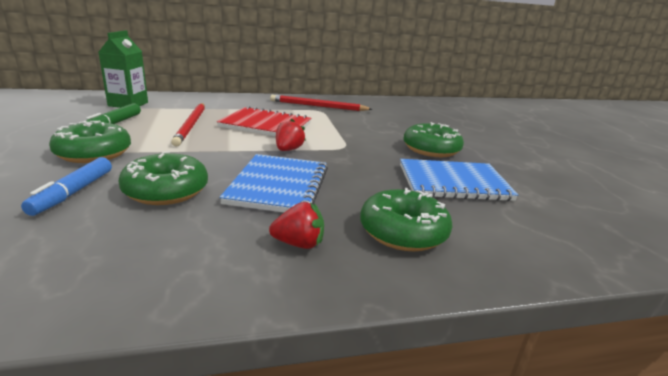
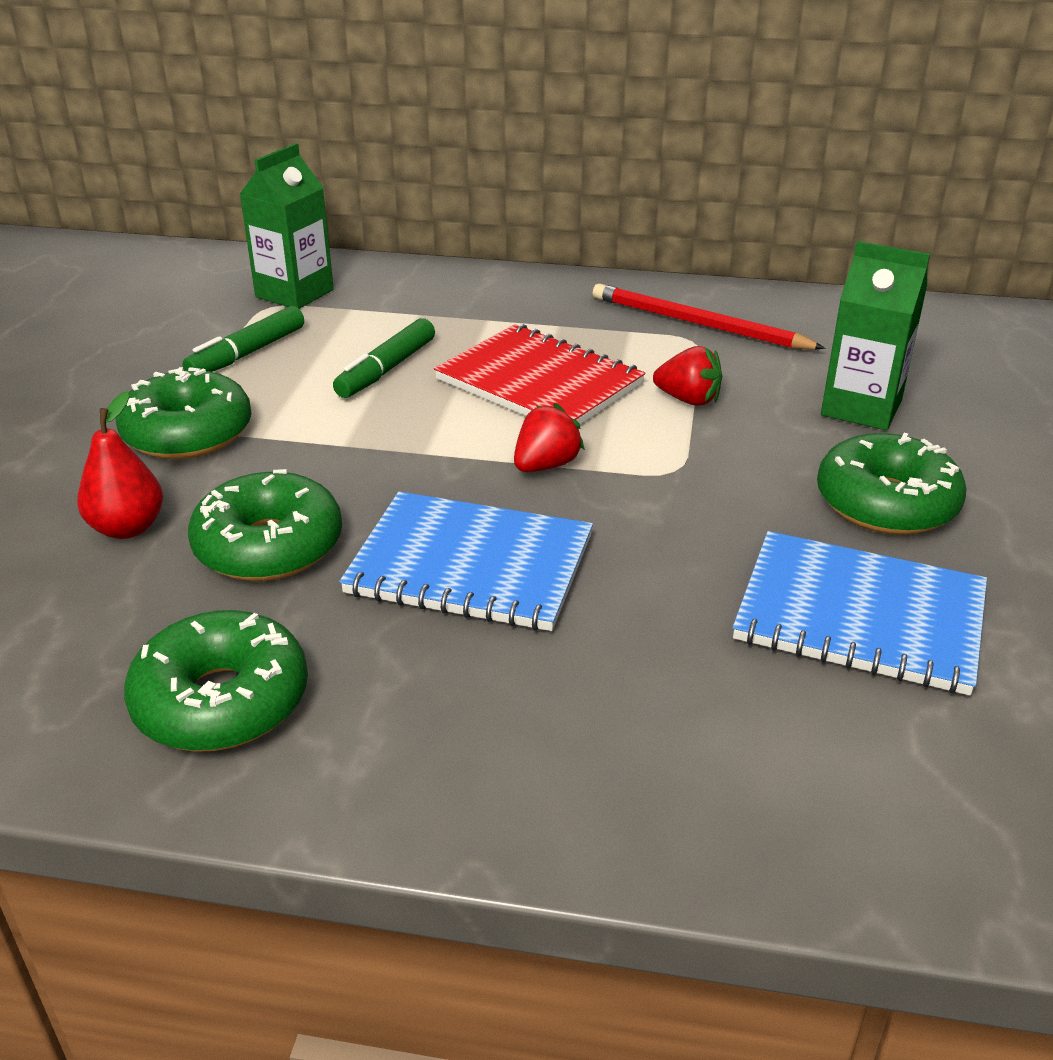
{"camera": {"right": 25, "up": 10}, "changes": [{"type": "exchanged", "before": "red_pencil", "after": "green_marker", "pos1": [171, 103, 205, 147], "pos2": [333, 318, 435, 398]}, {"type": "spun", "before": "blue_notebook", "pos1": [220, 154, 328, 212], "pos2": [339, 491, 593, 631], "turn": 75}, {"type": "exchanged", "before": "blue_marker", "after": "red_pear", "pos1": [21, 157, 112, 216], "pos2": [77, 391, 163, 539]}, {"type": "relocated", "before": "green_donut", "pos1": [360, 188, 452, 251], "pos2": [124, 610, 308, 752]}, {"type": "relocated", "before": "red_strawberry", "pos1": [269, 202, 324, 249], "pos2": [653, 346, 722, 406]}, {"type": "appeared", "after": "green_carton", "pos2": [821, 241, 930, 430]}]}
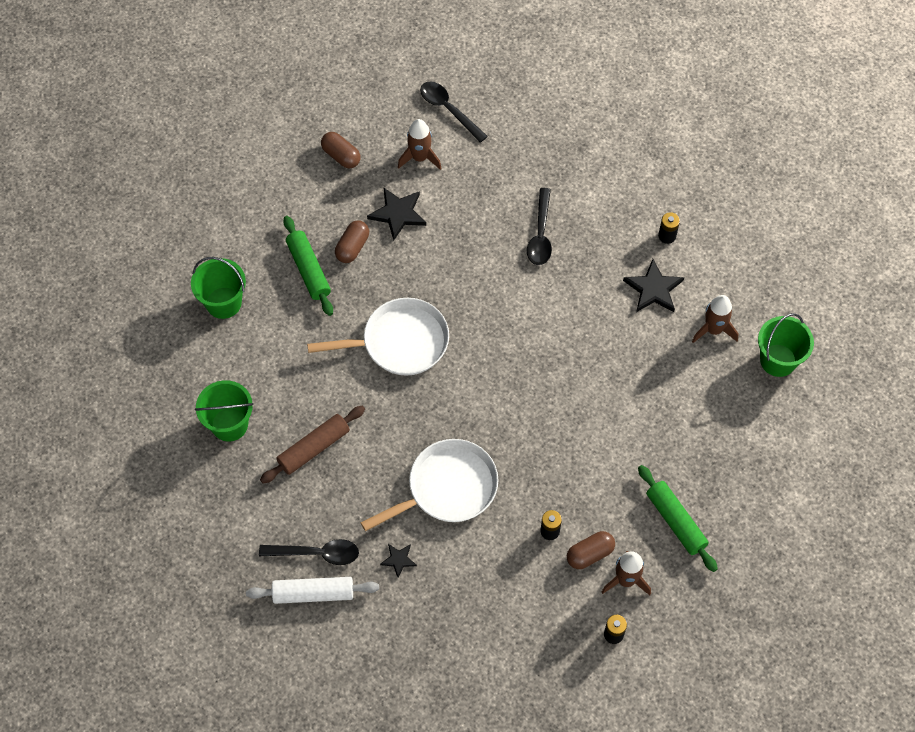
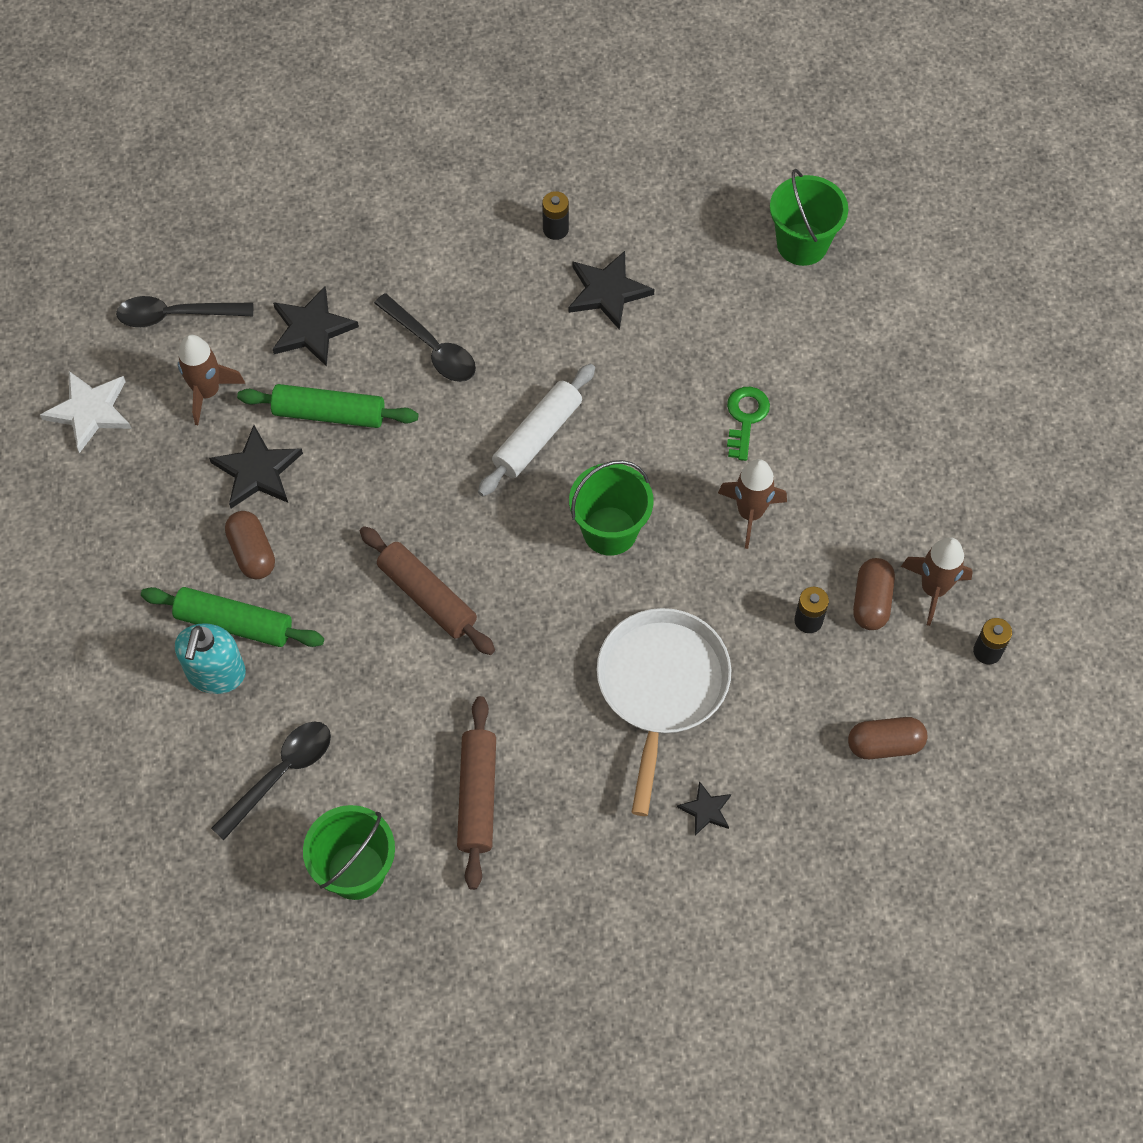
{"camera": {"right": -50, "up": 0}, "changes": [{"type": "relocated", "before": "brown_capsule", "pos1": [321, 132, 361, 169], "pos2": [848, 717, 928, 759]}, {"type": "relocated", "before": "green_bucket", "pos1": [191, 257, 246, 319], "pos2": [569, 460, 654, 556]}, {"type": "relocated", "before": "brown_rocket", "pos1": [692, 295, 738, 343], "pos2": [718, 459, 787, 549]}, {"type": "exchanged", "before": "white_pan", "after": "brown_rolling_pin", "pos1": [307, 298, 449, 376], "pos2": [360, 526, 495, 655]}, {"type": "relocated", "before": "green_rolling_pin", "pos1": [638, 465, 718, 572], "pos2": [237, 384, 418, 428]}, {"type": "relocated", "before": "black_spoon", "pos1": [259, 539, 359, 565], "pos2": [211, 722, 331, 840]}, {"type": "relocated", "before": "white_rolling_pin", "pos1": [246, 577, 379, 604], "pos2": [478, 364, 595, 496]}, {"type": "appeared", "after": "black_star", "pos2": [273, 286, 359, 367]}, {"type": "appeared", "after": "white_star", "pos2": [40, 371, 132, 453]}, {"type": "appeared", "after": "green_key", "pos2": [727, 387, 770, 461]}, {"type": "appeared", "after": "turquoise_soap_dispenser", "pos2": [175, 623, 246, 694]}]}
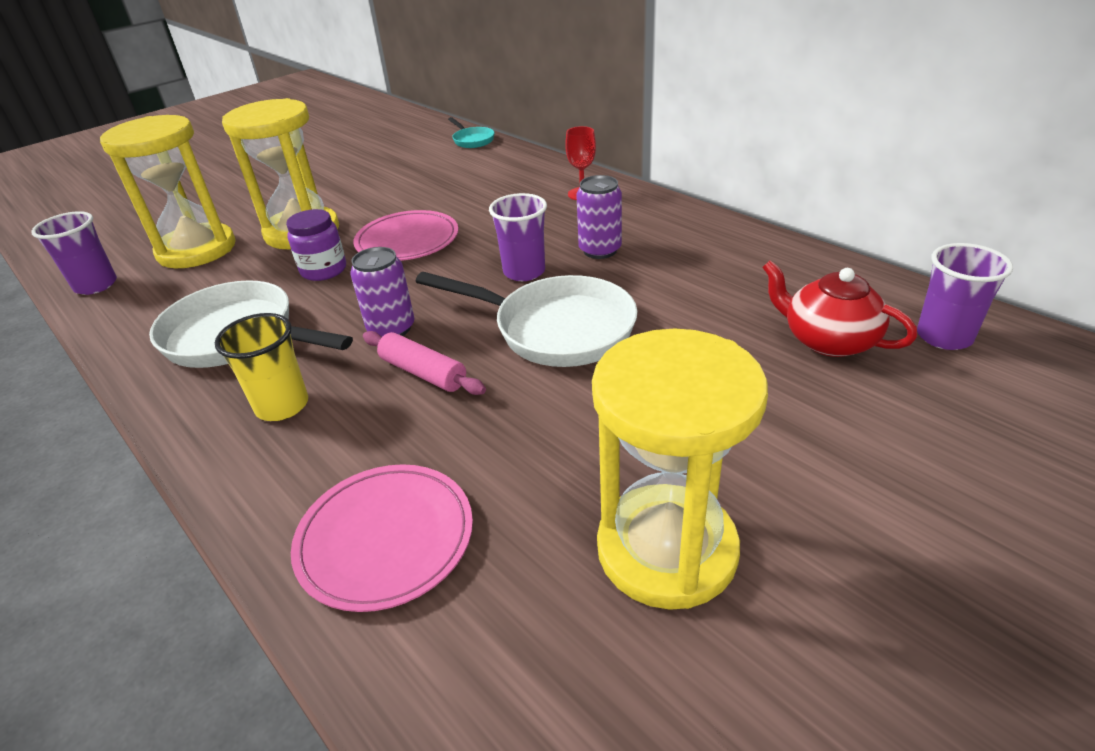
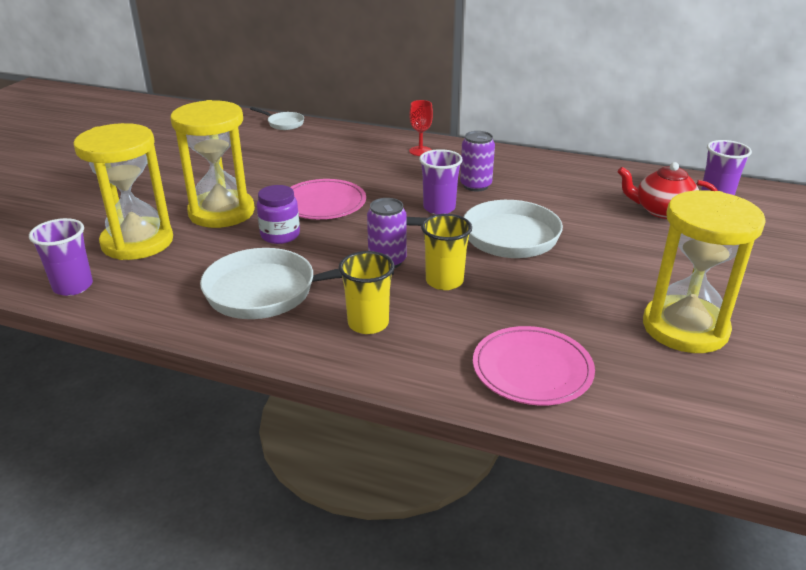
{"camera": {"right": -30, "up": -5}, "changes": [{"type": "colour", "before": "turquoise_pan", "after": "white_pan", "pos1": [448, 117, 494, 148], "pos2": [250, 107, 304, 130]}, {"type": "exchanged", "before": "pink_rolling_pin", "after": "yellow_cup", "pos1": [363, 331, 486, 395], "pos2": [421, 214, 472, 290]}]}
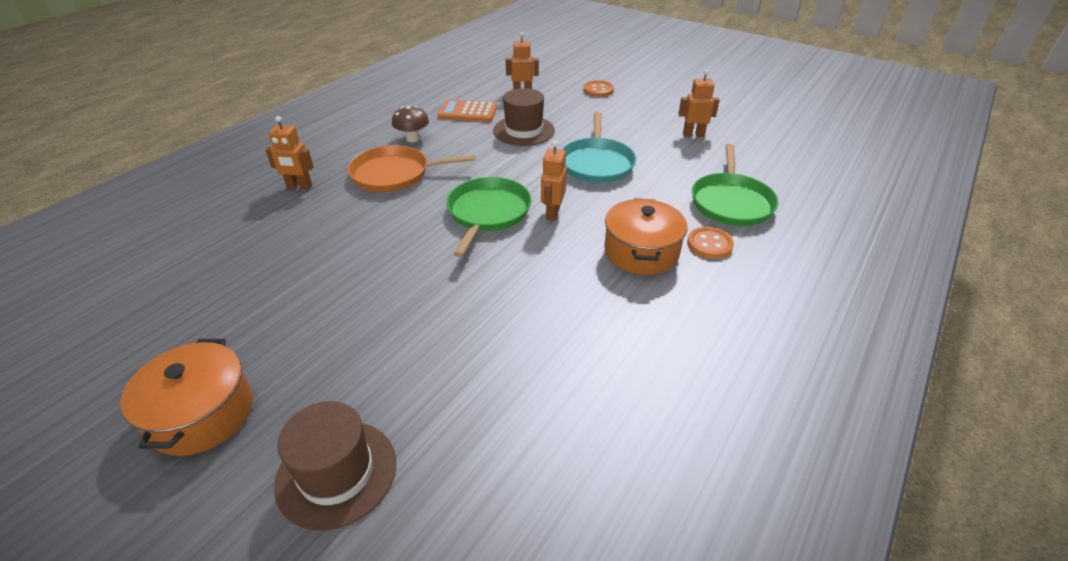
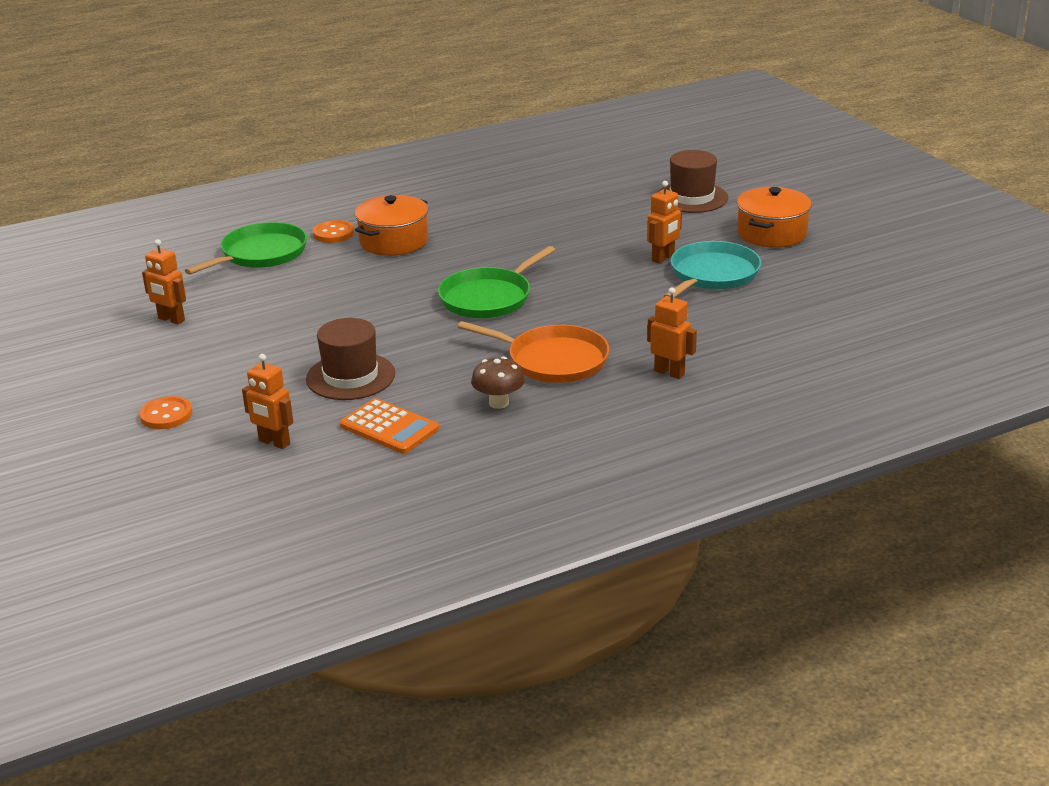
{"camera": {"right": -150, "up": -10}, "changes": [{"type": "relocated", "before": "turquoise_pan", "pos1": [562, 112, 636, 183], "pos2": [663, 241, 761, 298]}, {"type": "relocated", "before": "orange_robot", "pos1": [541, 141, 567, 221], "pos2": [647, 181, 682, 264]}]}
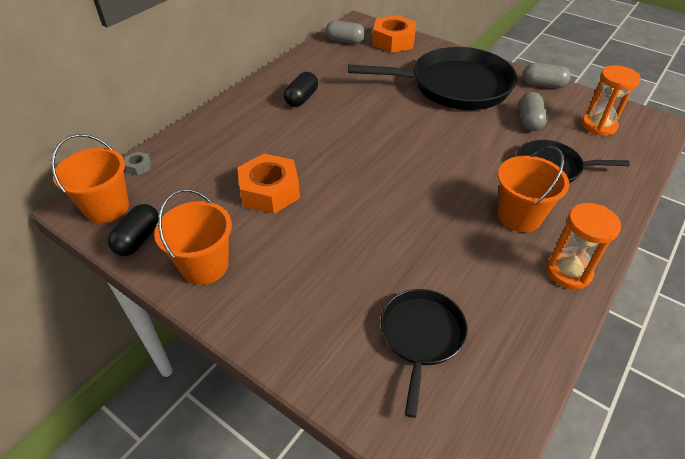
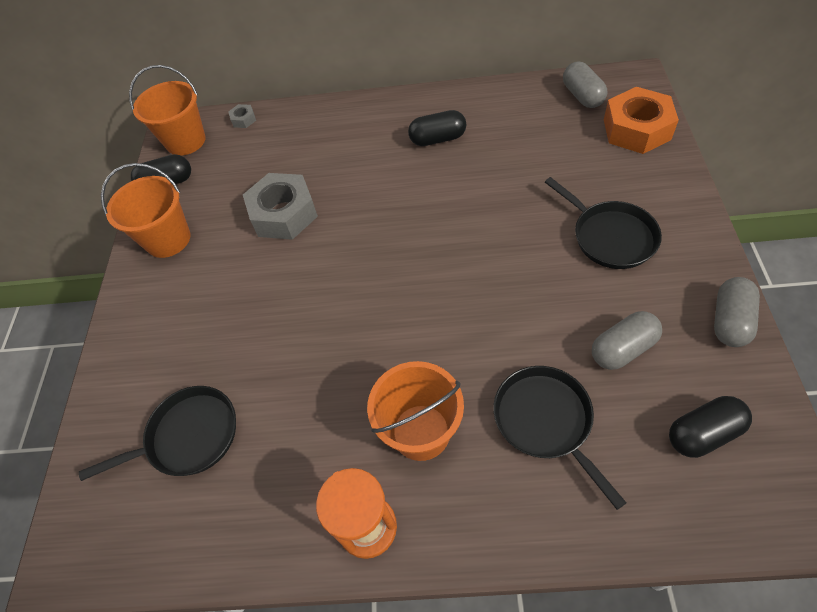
{"camera": {"right": 60, "up": 10}, "changes": [{"type": "size", "before": "black_pan", "pos1": [348, 47, 517, 110], "pos2": [545, 177, 662, 269], "scale": 0.54}, {"type": "spun", "before": "grey_capsule", "pos1": [523, 63, 571, 88], "pos2": [714, 277, 760, 347], "turn": 45}, {"type": "exchanged", "before": "orange_hourglass", "after": "black_capsule", "pos1": [582, 65, 641, 136], "pos2": [669, 396, 752, 458]}, {"type": "colour", "before": "orange_nut", "after": "grey_nut", "pos1": [237, 153, 300, 214], "pos2": [243, 173, 318, 240]}]}
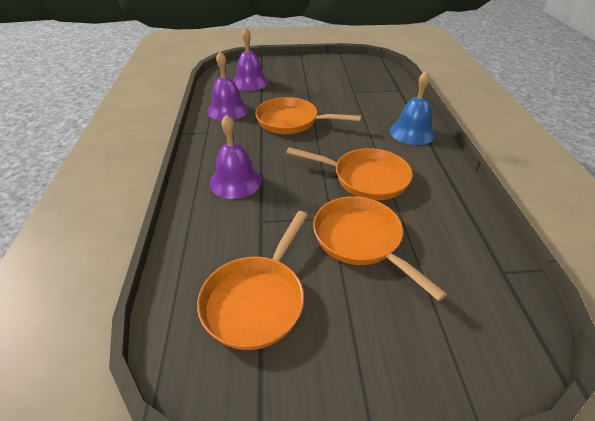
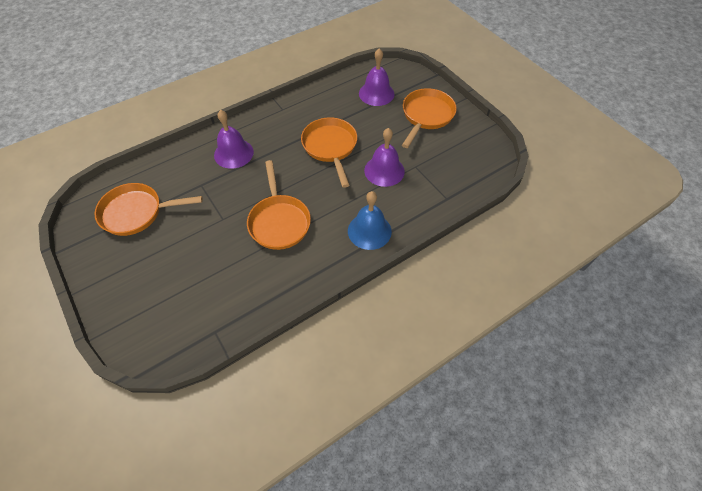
{"camera": {"right": 60, "up": 15}, "changes": [{"type": "relocated", "before": "purple_bell", "pos1": [207, 51, 249, 121], "pos2": [364, 128, 405, 187]}, {"type": "relocated", "before": "orange_pan", "pos1": [313, 196, 447, 301], "pos2": [402, 88, 457, 148]}]}
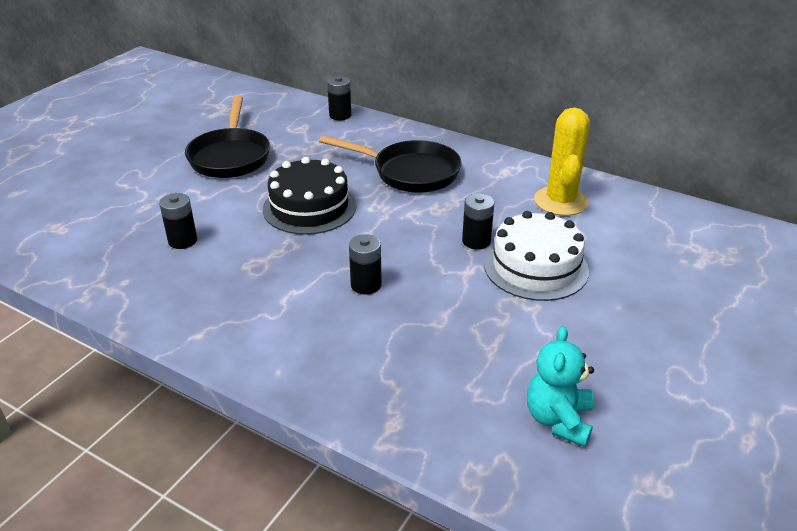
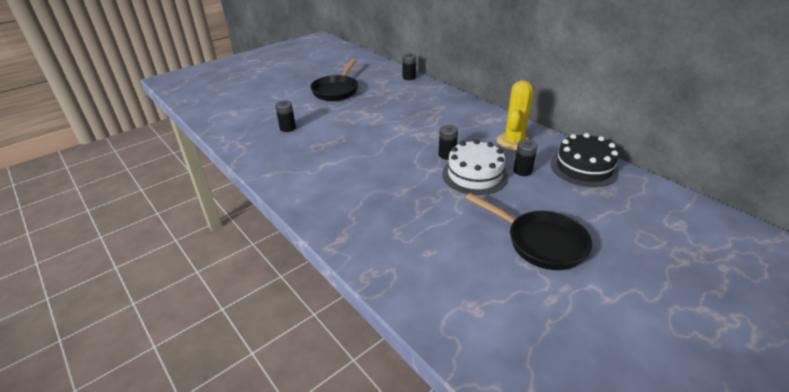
{"camera": {"right": 20, "up": 0}, "changes": [{"type": "relocated", "before": "black_pan", "pos1": [319, 135, 462, 193], "pos2": [466, 193, 592, 270]}, {"type": "relocated", "before": "black_cake", "pos1": [263, 157, 356, 235], "pos2": [550, 133, 619, 187]}, {"type": "relocated", "before": "black_battery", "pos1": [349, 234, 382, 295], "pos2": [513, 139, 538, 176]}, {"type": "missing", "before": "turquoise_teddy_bear", "pos1": [527, 326, 594, 447]}]}
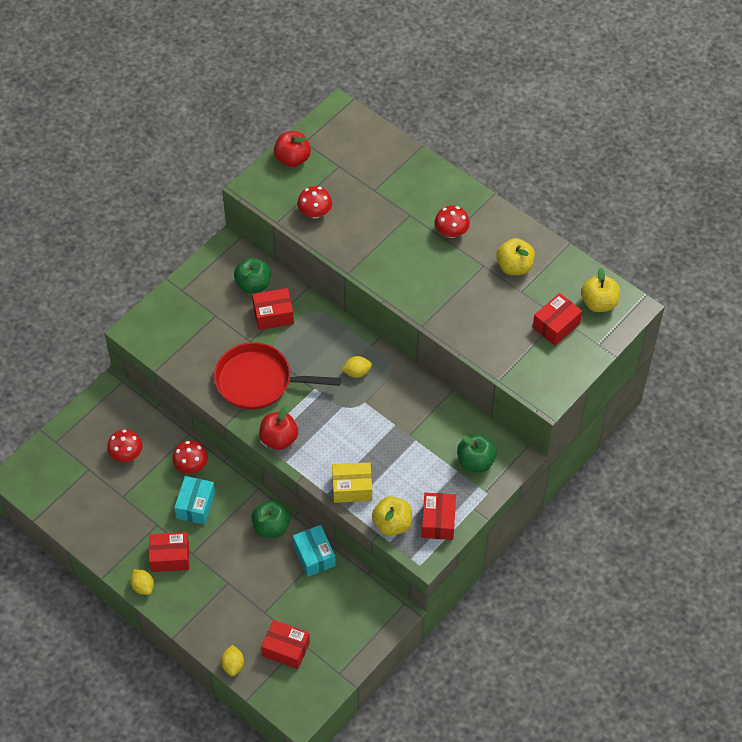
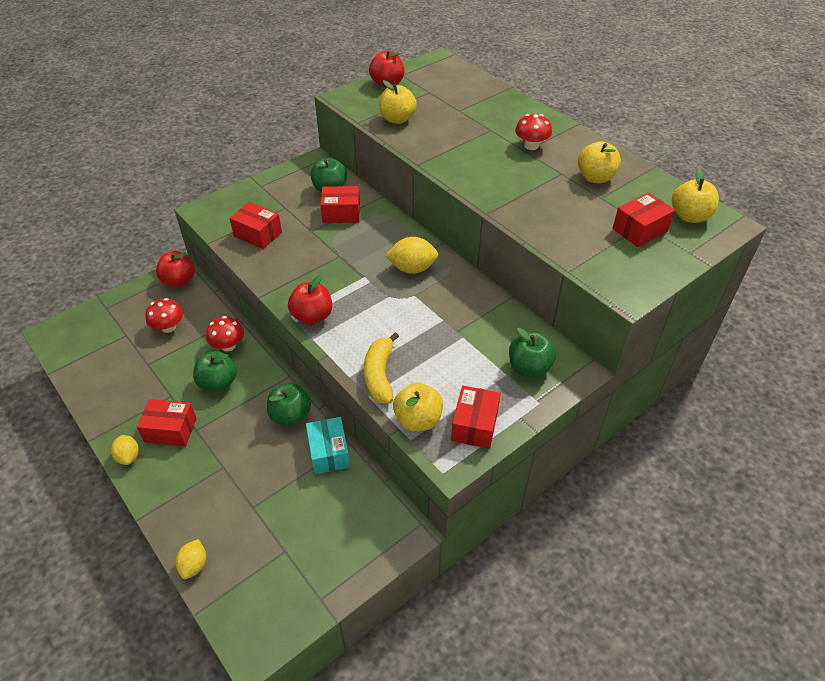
{"camera": {"right": 10, "up": -10}, "changes": [{"type": "exchanged", "before": "red_mushroom", "after": "yellow_apple", "pos1": [297, 186, 332, 219], "pos2": [379, 80, 417, 124]}, {"type": "missing", "before": "red_pan", "pos1": [214, 342, 341, 410]}, {"type": "size", "before": "yellow_lemon", "pos1": [341, 356, 372, 378], "pos2": [385, 237, 439, 274], "scale": 1.57}, {"type": "exchanged", "before": "yellow_box", "after": "yellow_banana", "pos1": [332, 462, 372, 503], "pos2": [364, 332, 399, 403]}, {"type": "exchanged", "before": "turquoise_box", "after": "green_apple", "pos1": [174, 476, 215, 525], "pos2": [193, 351, 237, 392]}, {"type": "relocated", "before": "red_box", "pos1": [261, 620, 310, 669], "pos2": [229, 202, 282, 249]}, {"type": "appeared", "after": "red_apple", "pos2": [156, 251, 195, 287]}]}
